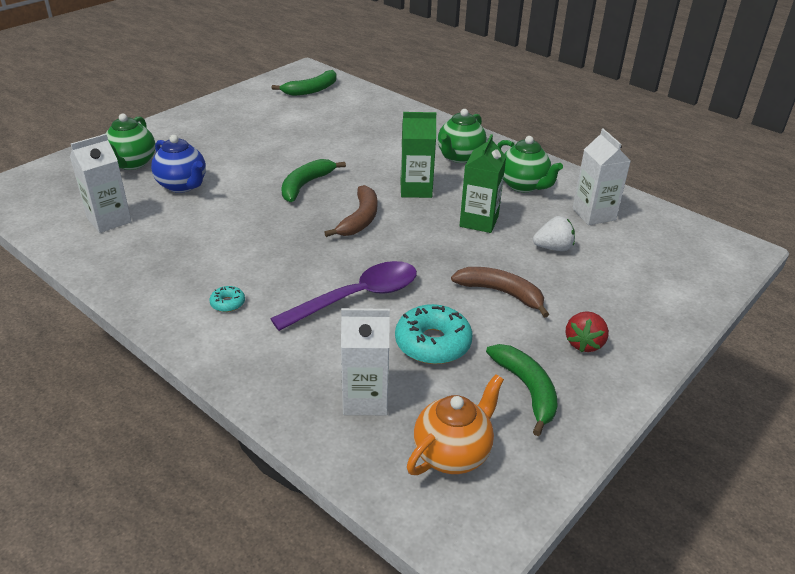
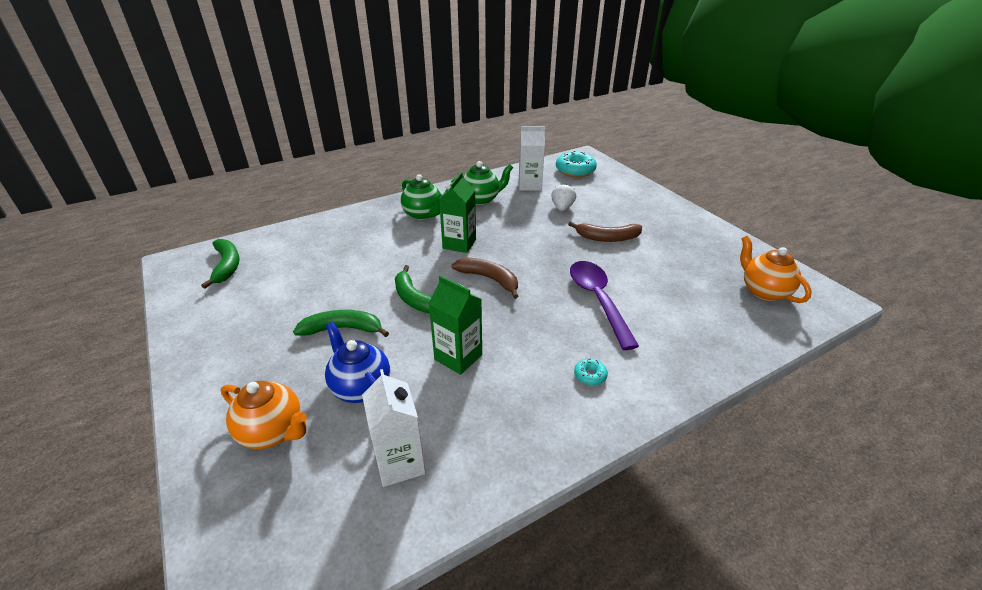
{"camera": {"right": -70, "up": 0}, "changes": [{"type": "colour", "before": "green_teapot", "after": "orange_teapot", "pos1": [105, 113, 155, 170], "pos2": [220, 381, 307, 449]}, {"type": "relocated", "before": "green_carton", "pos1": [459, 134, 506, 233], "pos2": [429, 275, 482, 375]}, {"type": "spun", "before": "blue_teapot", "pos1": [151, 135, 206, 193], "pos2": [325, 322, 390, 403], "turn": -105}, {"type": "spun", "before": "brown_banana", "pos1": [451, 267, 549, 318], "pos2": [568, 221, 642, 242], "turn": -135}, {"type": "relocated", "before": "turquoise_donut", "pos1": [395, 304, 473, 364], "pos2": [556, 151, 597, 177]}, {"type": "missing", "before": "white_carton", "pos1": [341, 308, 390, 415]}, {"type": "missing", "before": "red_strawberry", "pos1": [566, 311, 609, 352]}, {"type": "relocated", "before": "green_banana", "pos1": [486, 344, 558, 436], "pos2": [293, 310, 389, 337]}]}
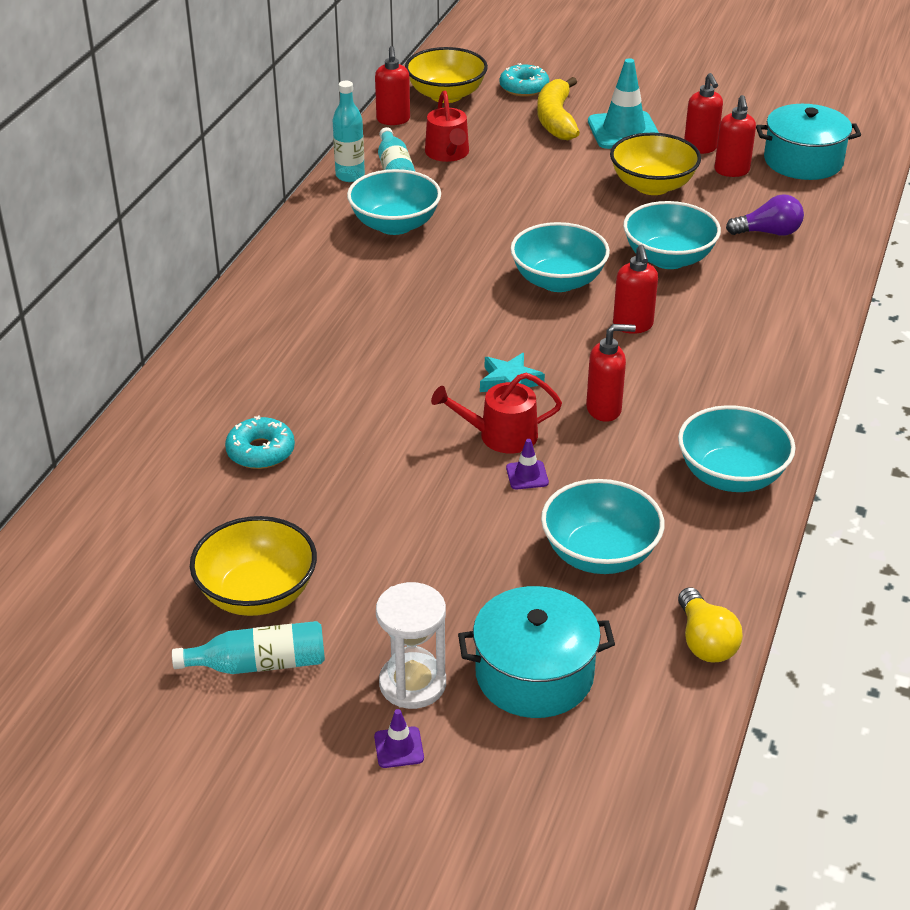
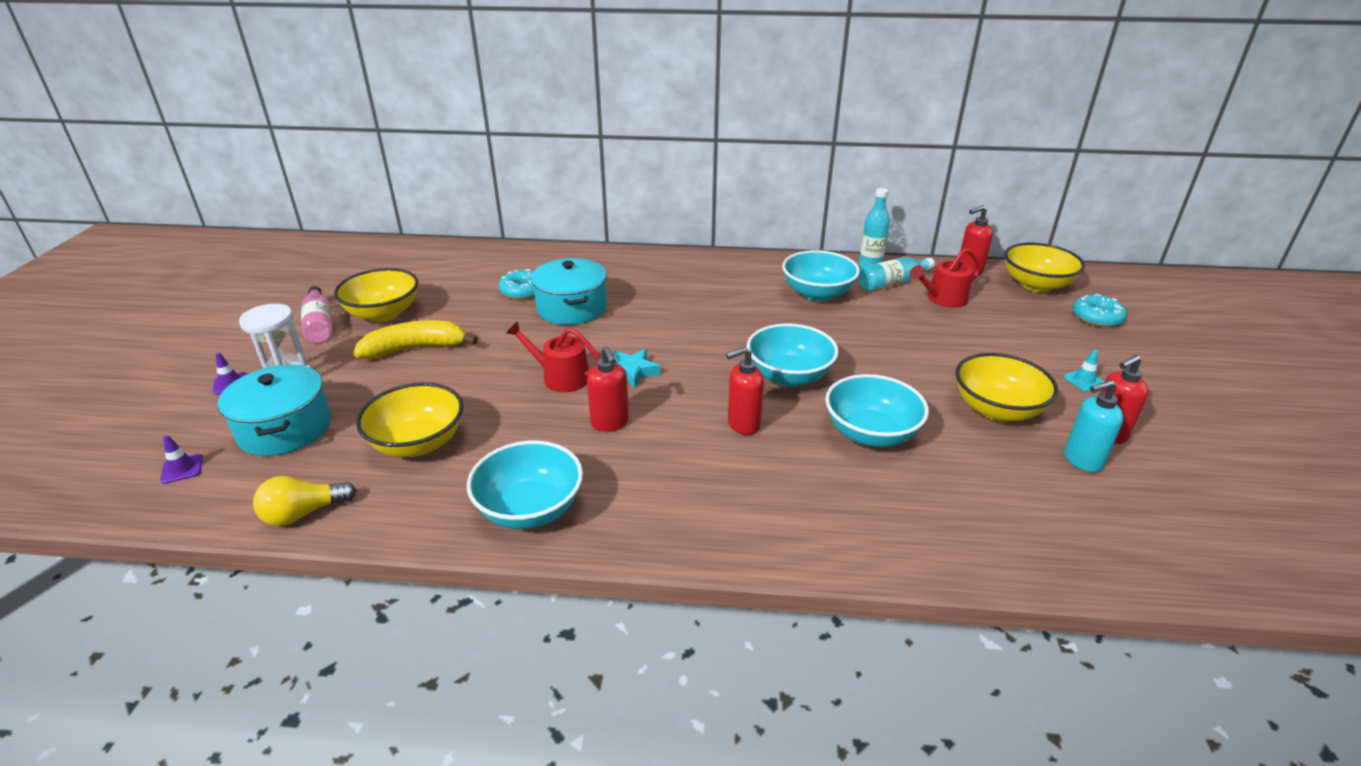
{"camera": {"right": 75, "up": -5}, "changes": [{"type": "size", "before": "turquoise_traffic_cone", "pos1": [588, 58, 659, 149], "pos2": [1063, 349, 1105, 392], "scale": 0.45}, {"type": "relocated", "before": "yellow_banana", "pos1": [537, 77, 580, 140], "pos2": [353, 320, 478, 359]}, {"type": "colour", "before": "red_soap_dispenser", "after": "turquoise_soap_dispenser", "pos1": [715, 95, 756, 177], "pos2": [1064, 380, 1124, 472]}, {"type": "relocated", "before": "turquoise_pot", "pos1": [756, 104, 861, 180], "pos2": [531, 258, 607, 325]}, {"type": "missing", "before": "purple_light_bulb", "pos1": [726, 194, 804, 236]}, {"type": "spun", "before": "red_watering_can", "pos1": [431, 373, 562, 454], "pos2": [506, 321, 601, 392], "turn": -45}, {"type": "relocated", "before": "purple_traffic_cone", "pos1": [506, 439, 549, 489], "pos2": [160, 435, 203, 484]}, {"type": "colour", "before": "turquoise_bowl", "after": "yellow_bowl", "pos1": [541, 479, 664, 574], "pos2": [356, 383, 463, 457]}, {"type": "colour", "before": "turquoise_bottle", "after": "pink_bottle", "pos1": [172, 621, 325, 674], "pos2": [301, 286, 332, 343]}]}
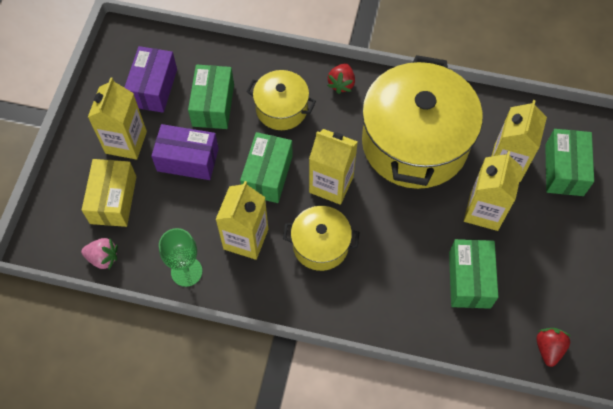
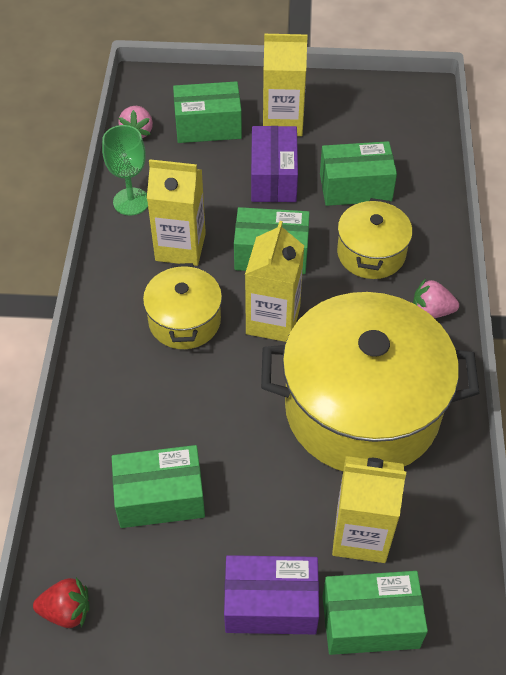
{"camera": {"right": 80, "up": -10}, "changes": [{"type": "relocated", "before": "purple_box", "pos1": [124, 46, 177, 113], "pos2": [224, 555, 319, 634]}, {"type": "colour", "before": "red_strawberry", "after": "pink_strawberry", "pos1": [327, 63, 355, 94], "pos2": [413, 278, 459, 318]}, {"type": "missing", "before": "yellow_carton", "pos1": [464, 151, 523, 231]}, {"type": "colour", "before": "yellow_box", "after": "green_box", "pos1": [82, 159, 136, 227], "pos2": [173, 81, 242, 143]}]}
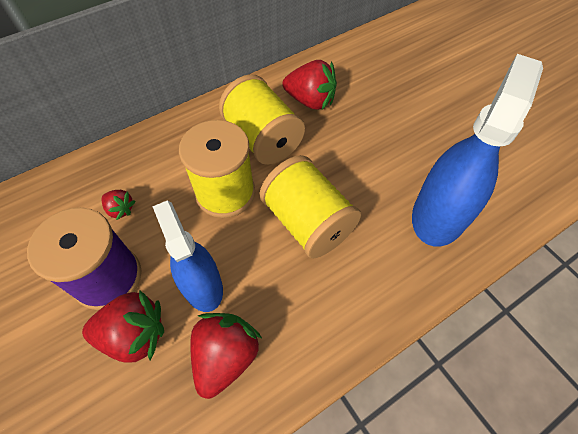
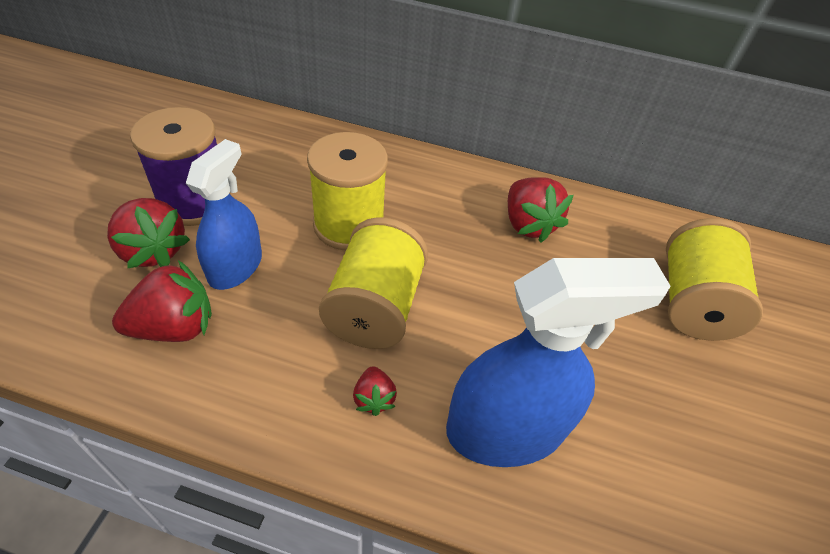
{"camera": {"right": 45, "up": -10}, "changes": [{"type": "relocated", "before": "yellow_spool", "pos1": [219, 74, 305, 165], "pos2": [666, 218, 763, 341]}, {"type": "relocated", "before": "red_strawberry", "pos1": [102, 190, 135, 220], "pos2": [353, 366, 397, 416]}]}
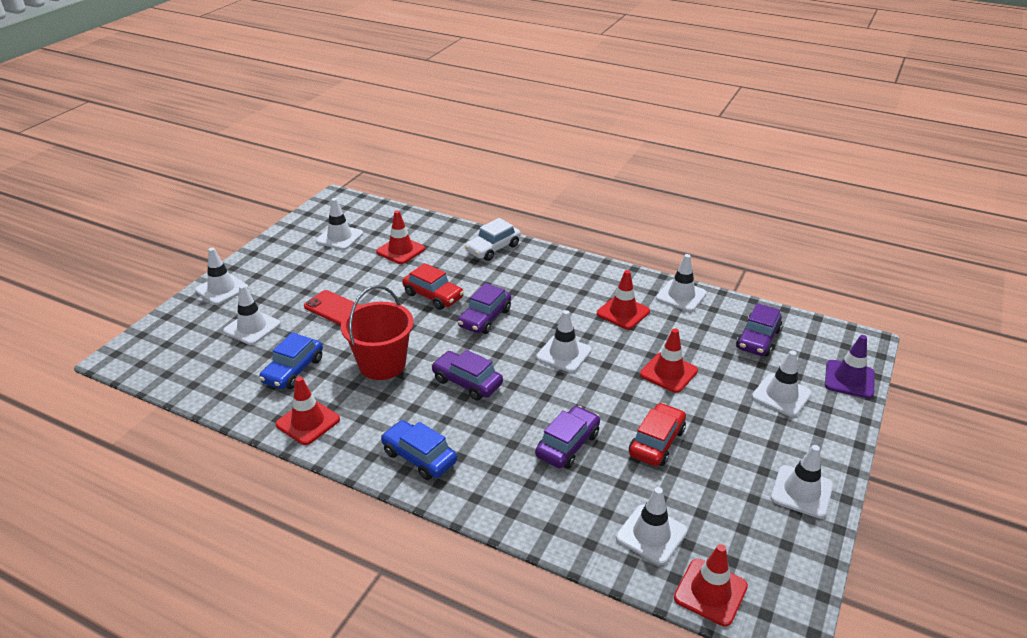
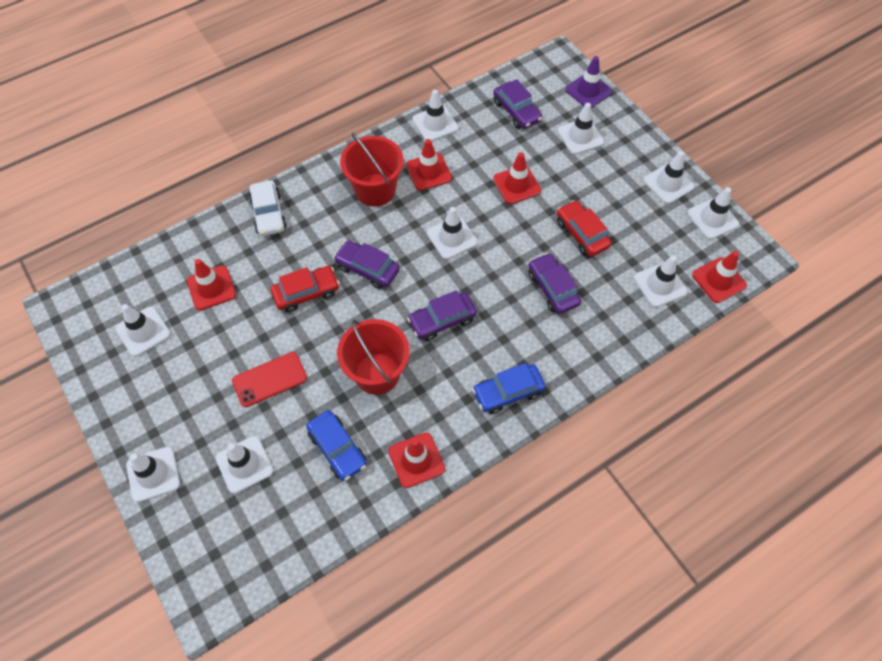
{"camera": {"right": -60, "up": 25}, "changes": [{"type": "spun", "before": "purple_car", "pos1": [458, 283, 511, 334], "pos2": [334, 240, 400, 289], "turn": 150}, {"type": "appeared", "after": "red_bucket", "pos2": [340, 133, 404, 206]}, {"type": "appeared", "after": "white_traffic_cone", "pos2": [687, 187, 739, 239]}]}
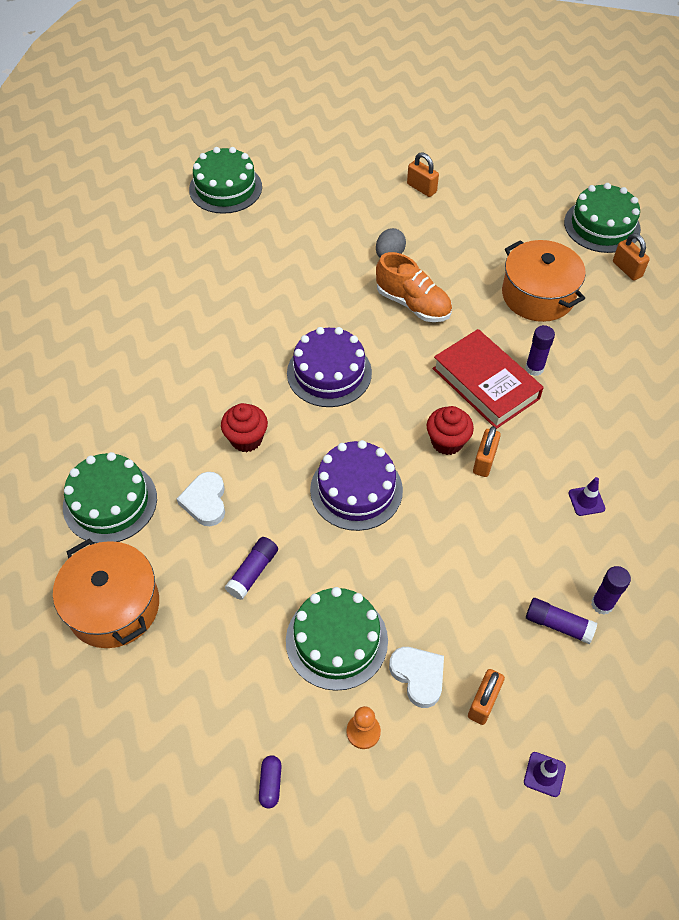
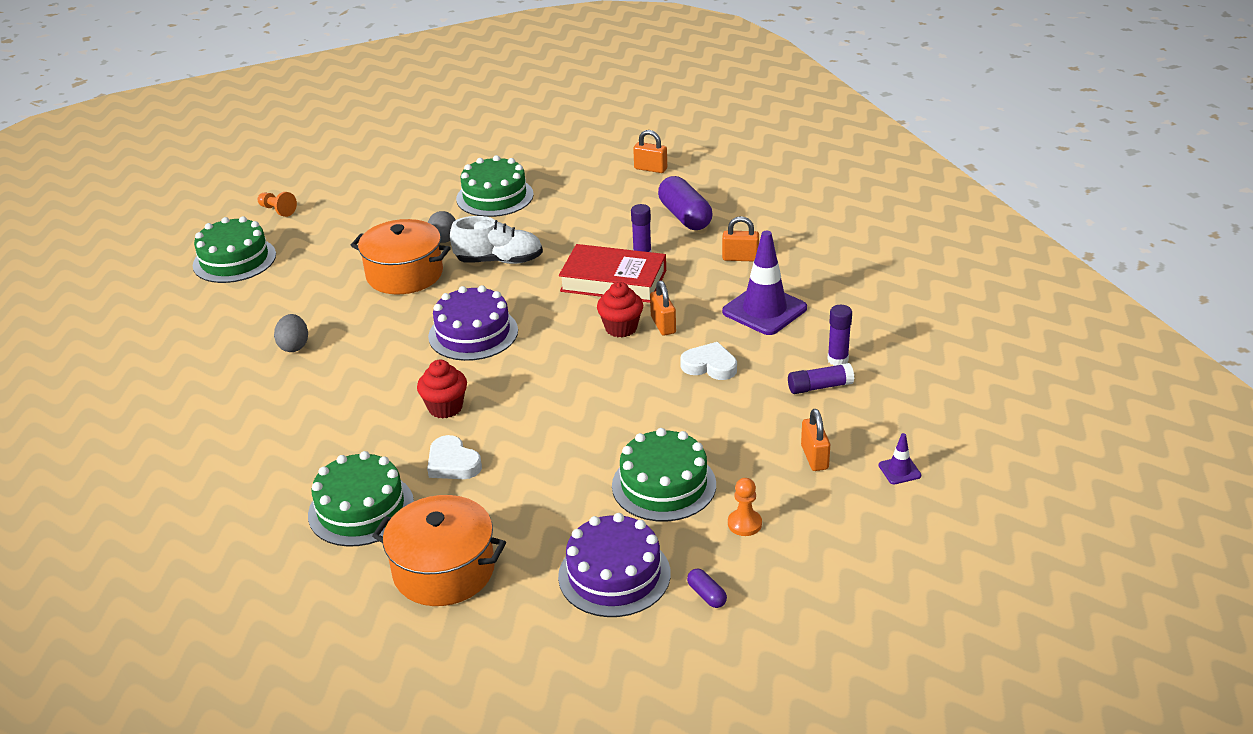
{"camera": {"right": -35, "up": -20}, "changes": [{"type": "relocated", "before": "orange_padlock", "pos1": [407, 152, 439, 197], "pos2": [722, 216, 759, 261]}, {"type": "relocated", "before": "green_cake", "pos1": [564, 183, 641, 253], "pos2": [456, 155, 534, 217]}, {"type": "relocated", "before": "orange_pot", "pos1": [502, 240, 586, 322], "pos2": [351, 219, 451, 294]}, {"type": "colour", "before": "orange_shoe", "after": "white_shoe", "pos1": [376, 252, 452, 322], "pos2": [450, 216, 543, 264]}, {"type": "relocated", "before": "purple_cake", "pos1": [310, 440, 403, 531], "pos2": [558, 513, 671, 617]}, {"type": "size", "before": "purple_traffic_cone", "pos1": [568, 477, 606, 516], "pos2": [722, 231, 807, 335], "scale": 2.26}, {"type": "missing", "before": "purple_glue_stick", "pos1": [225, 537, 278, 600]}, {"type": "relocated", "before": "white_heart", "pos1": [389, 647, 444, 708], "pos2": [680, 342, 737, 380]}, {"type": "appeared", "after": "purple_capsule", "pos2": [658, 176, 712, 230]}, {"type": "appeared", "after": "orange_pawn", "pos2": [258, 192, 297, 217]}, {"type": "appeared", "after": "grey_egg", "pos2": [274, 314, 308, 352]}]}
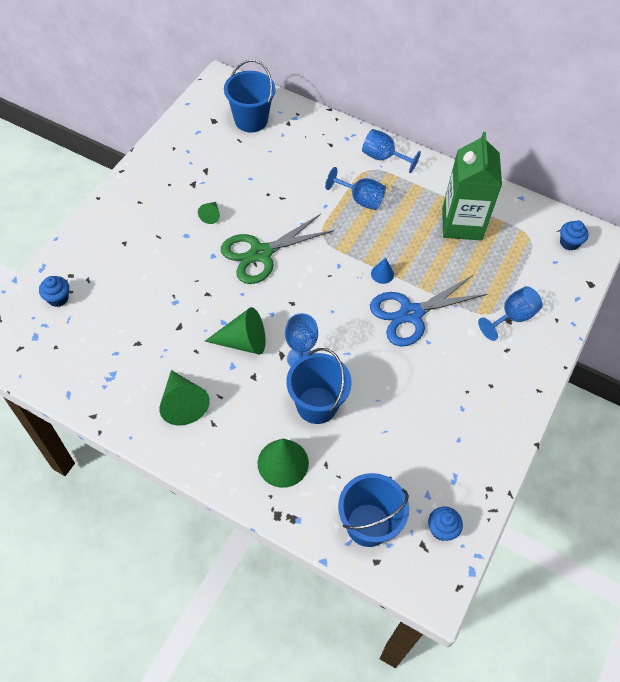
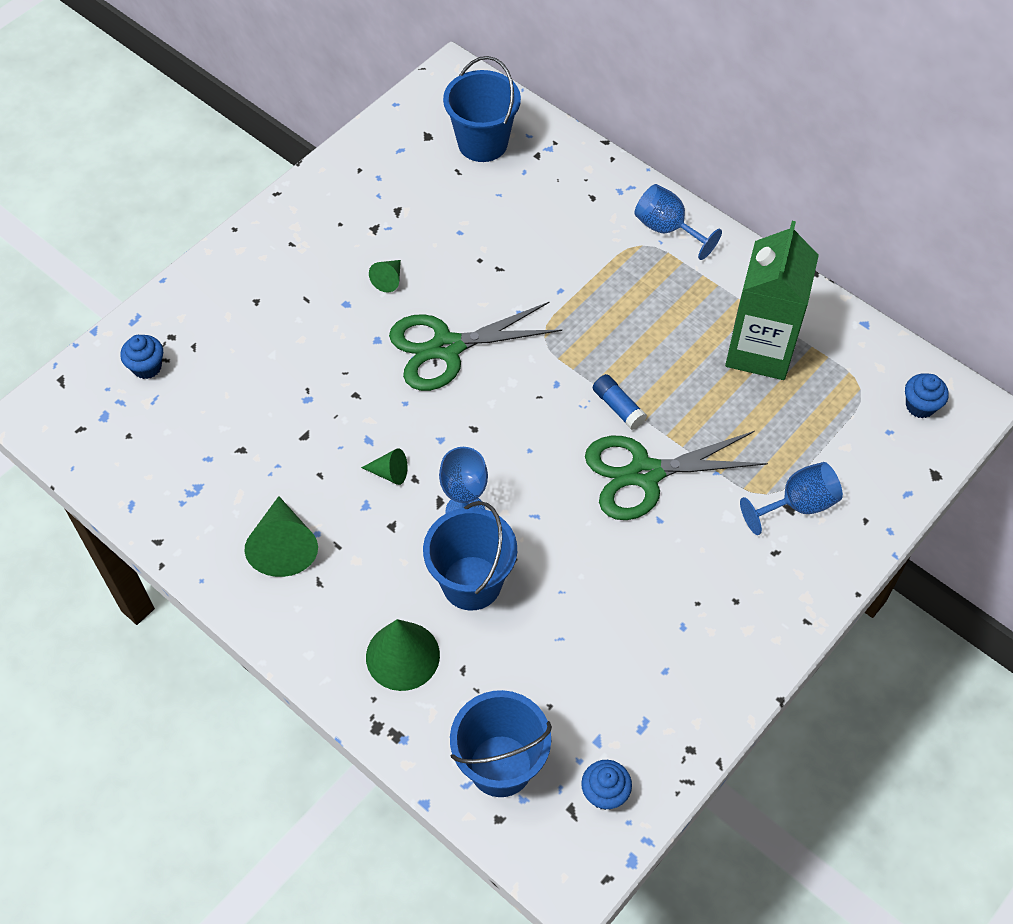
{"camera": {"right": 15, "up": 0}, "changes": [{"type": "missing", "before": "blue_goblet", "pos1": [325, 167, 386, 210]}, {"type": "exchanged", "before": "blue_cone", "after": "blue_glue_stick", "pos1": [371, 258, 394, 284], "pos2": [593, 374, 647, 430]}, {"type": "colour", "before": "blue_scissors", "after": "green_scissors", "pos1": [370, 275, 487, 347], "pos2": [585, 431, 768, 520]}, {"type": "size", "before": "green_cone", "pos1": [205, 307, 266, 355], "pos2": [361, 448, 408, 485], "scale": 0.52}]}
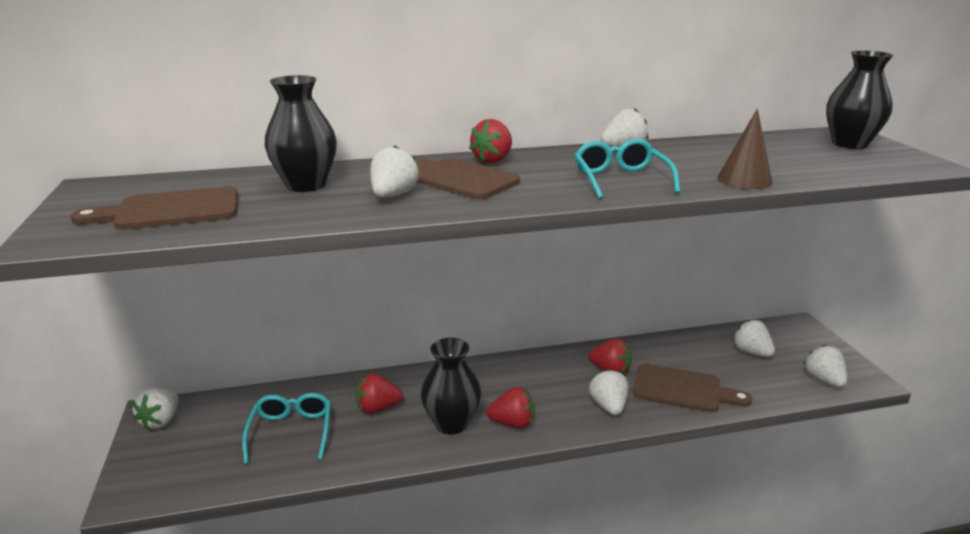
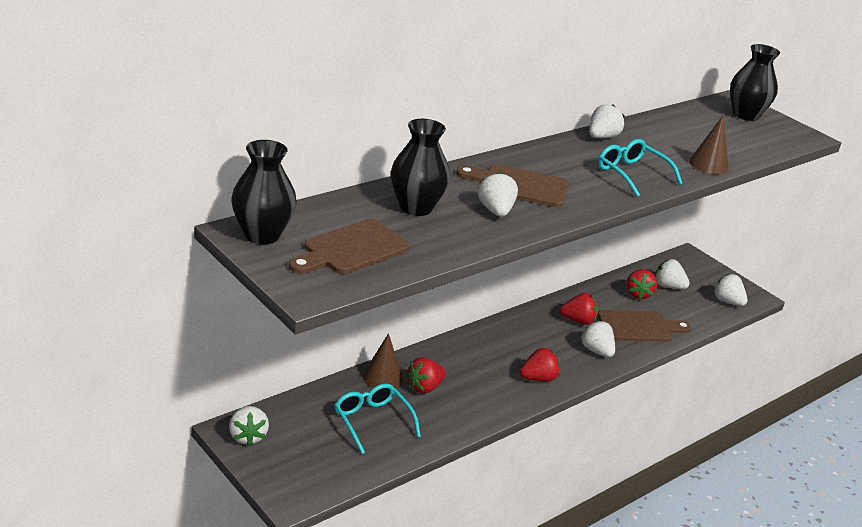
{"camera": {"right": -30, "up": 5}, "changes": [{"type": "relocated", "before": "red_strawberry", "pos1": [469, 119, 512, 163], "pos2": [626, 269, 657, 300]}, {"type": "relocated", "before": "black_vase", "pos1": [421, 338, 481, 435], "pos2": [231, 140, 296, 244]}, {"type": "appeared", "after": "brown_cone", "pos2": [363, 333, 403, 388]}]}
